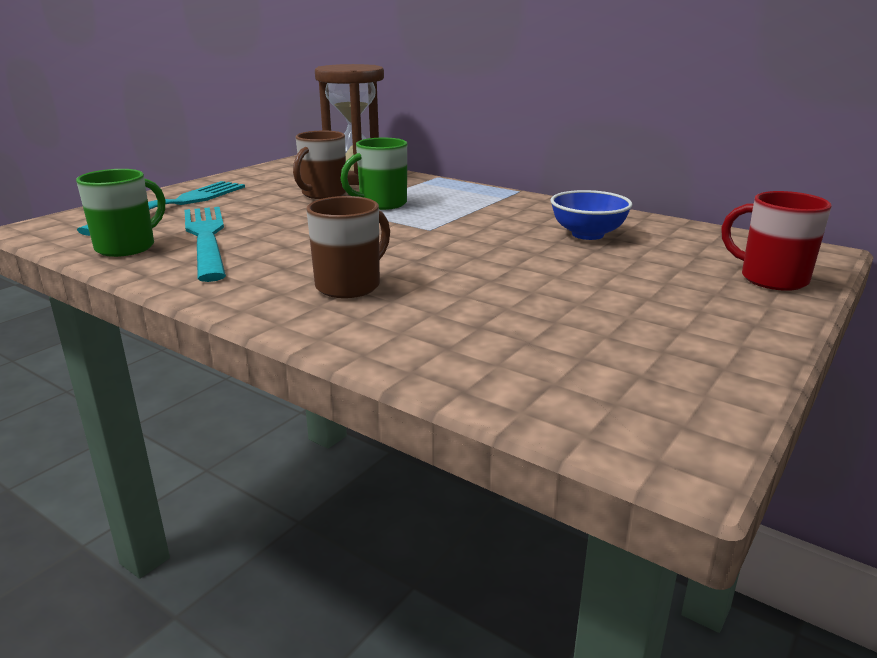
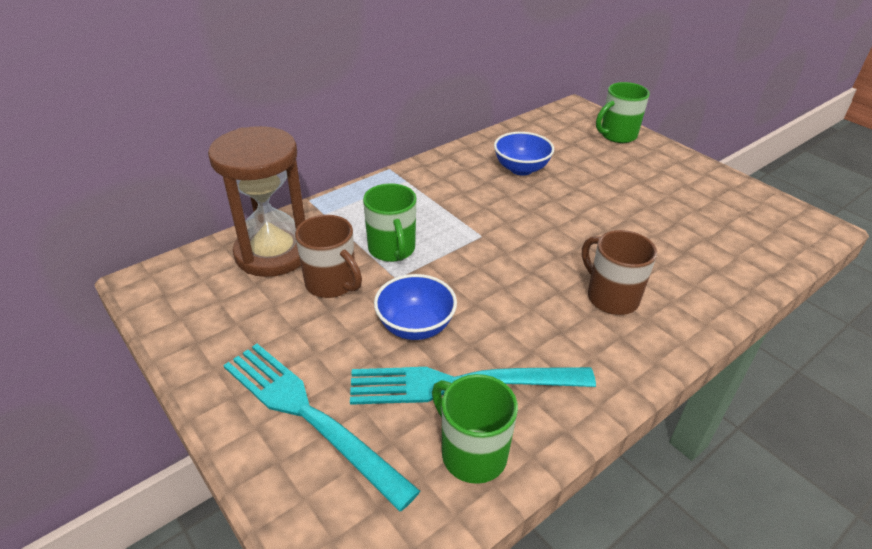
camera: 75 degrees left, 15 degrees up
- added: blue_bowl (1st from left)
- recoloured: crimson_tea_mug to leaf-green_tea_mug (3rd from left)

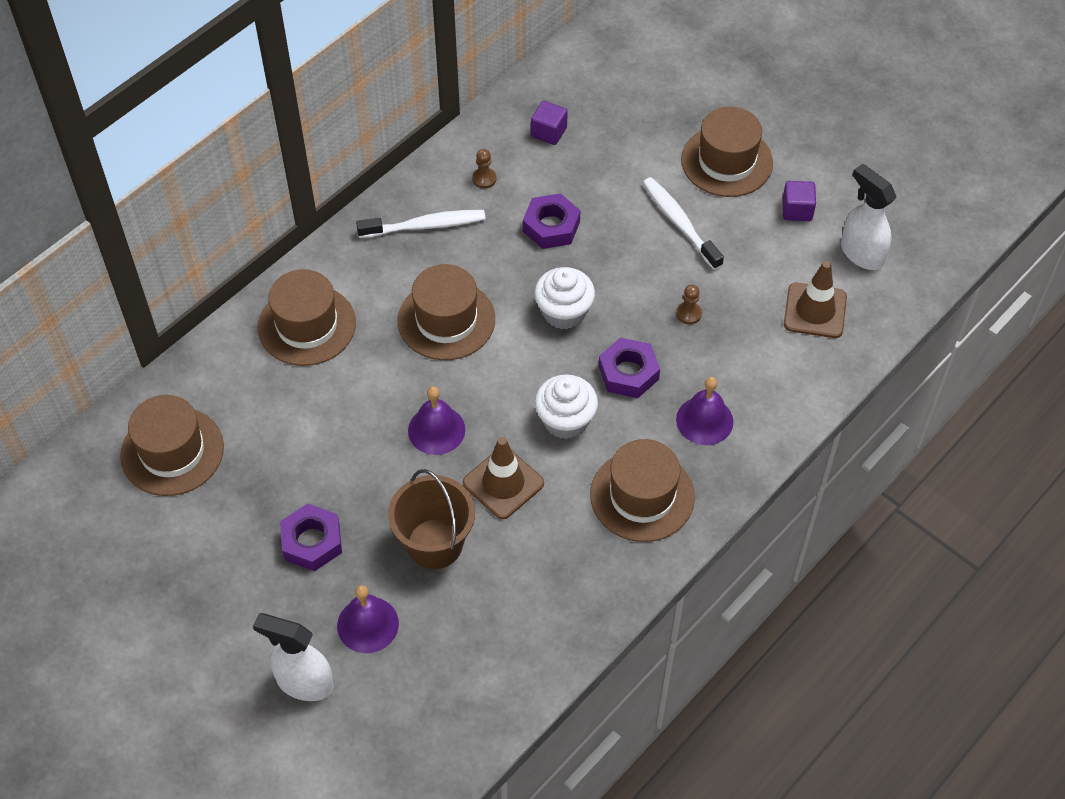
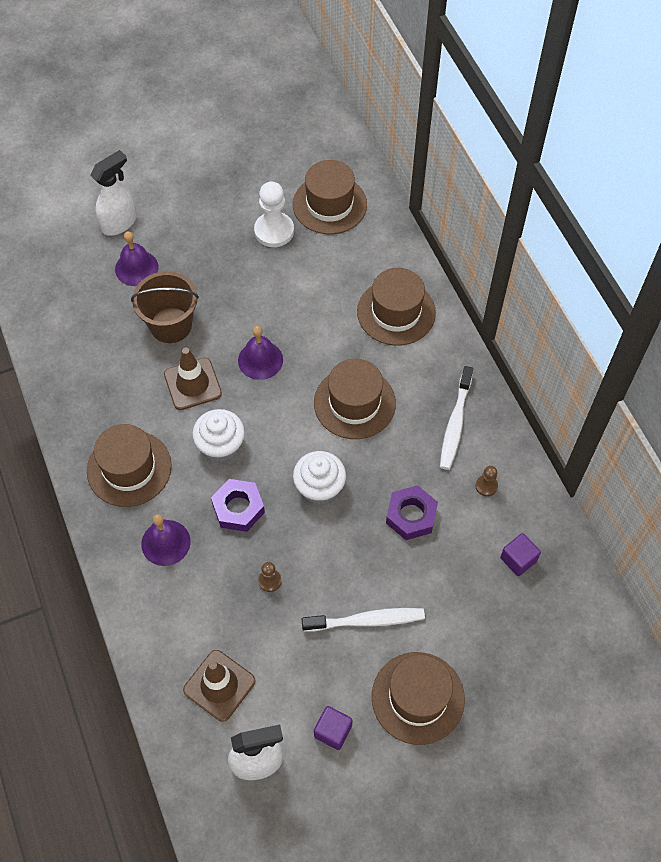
camera: 115 degrees right, 5 degrees up
- removed: violet_nut (1st from left)
- added: snow-white_pawn

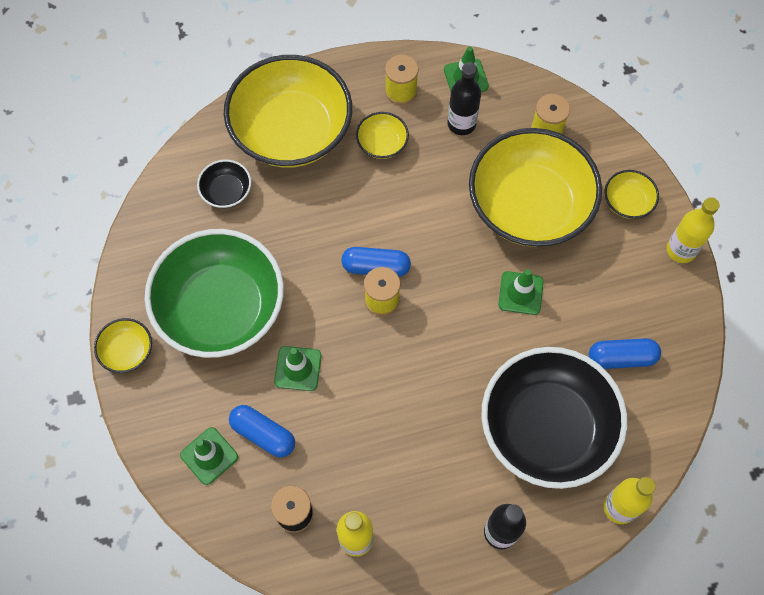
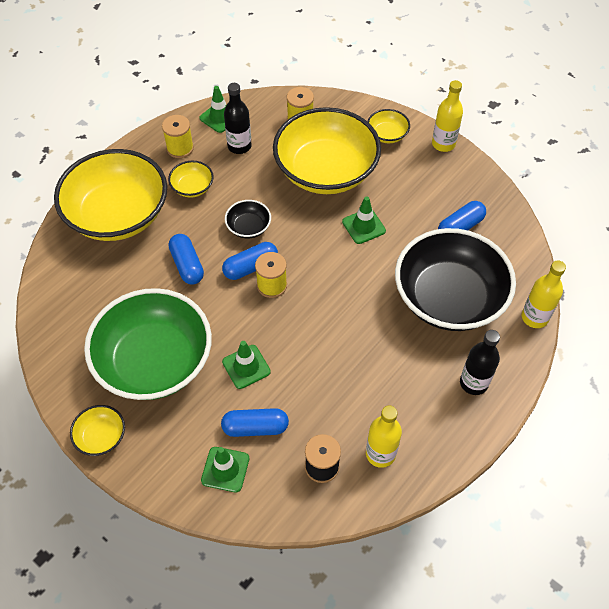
camera: 35 degrees left, 10 degrees down
- added: blue_capsule (1st from left)
- moved: jet-black_bowl (1st from left)

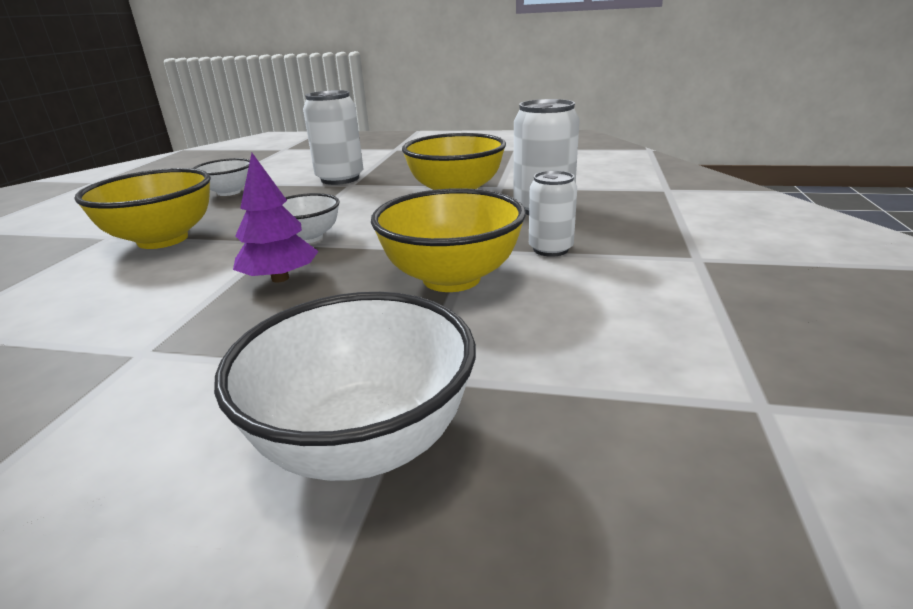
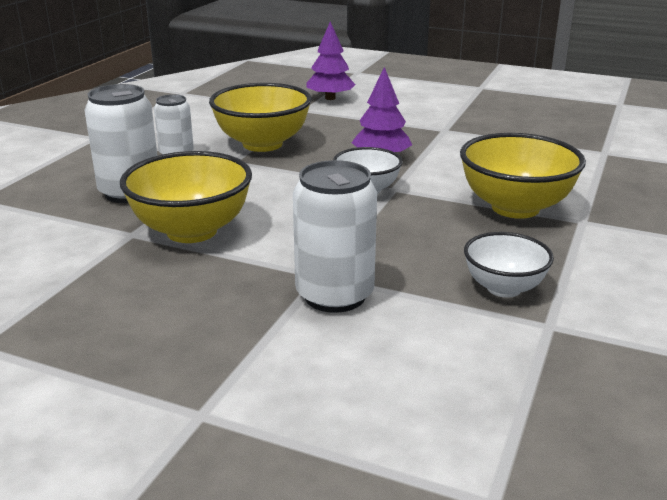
camera: 170 degrees left, 0 degrees up
- replaced: snow-white_bowl (3rd from left) to violet_fir_tree (1st from left)

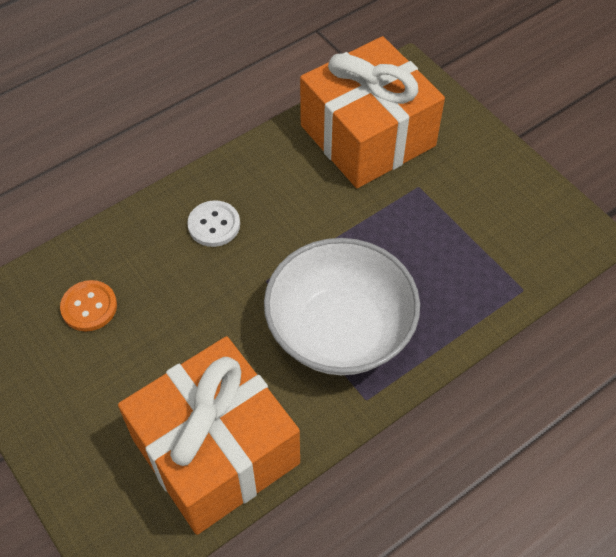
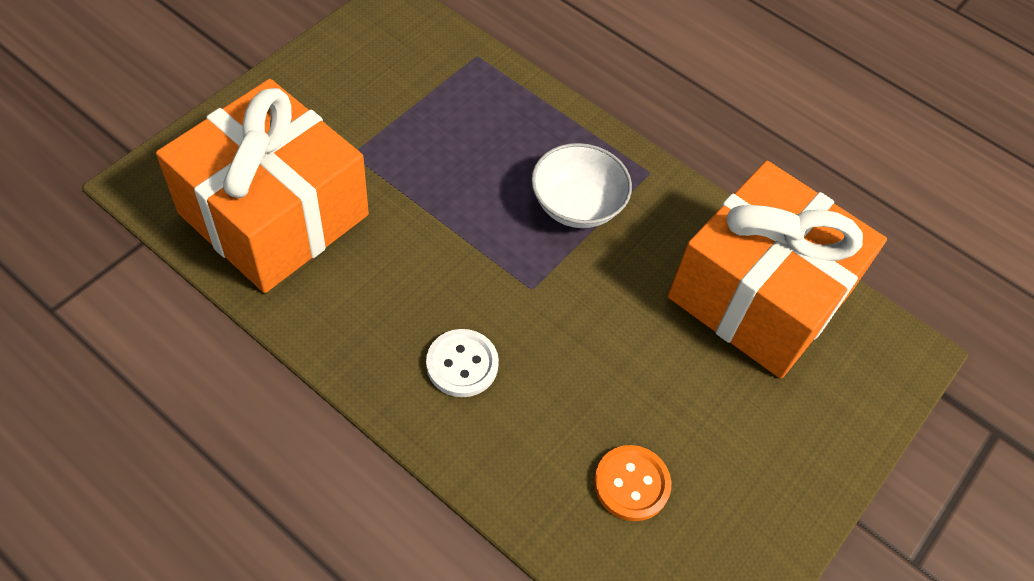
camera: 110 degrees left, 0 degrees up
- resized: snow-white_bowl x0.58

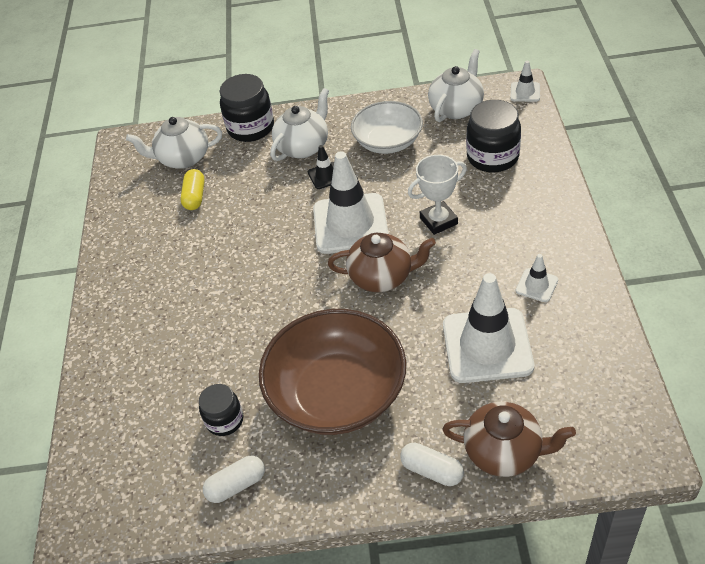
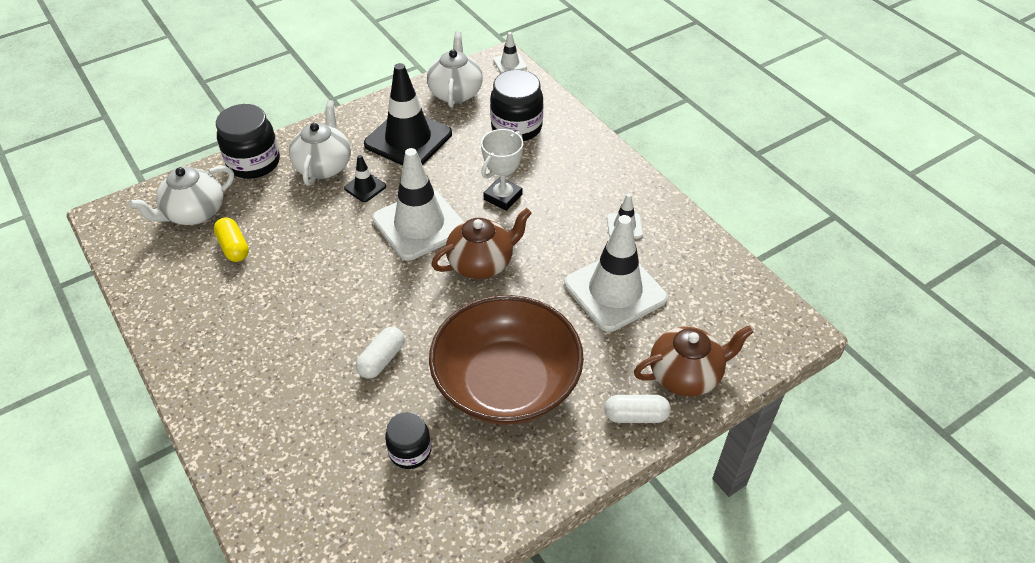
camera: 35 degrees left, 0 degrees up
- moved: snow-white_capsule (1st from left)
- replaced: snow-white_bowl to jet-black_safety_cone (2nd from left)

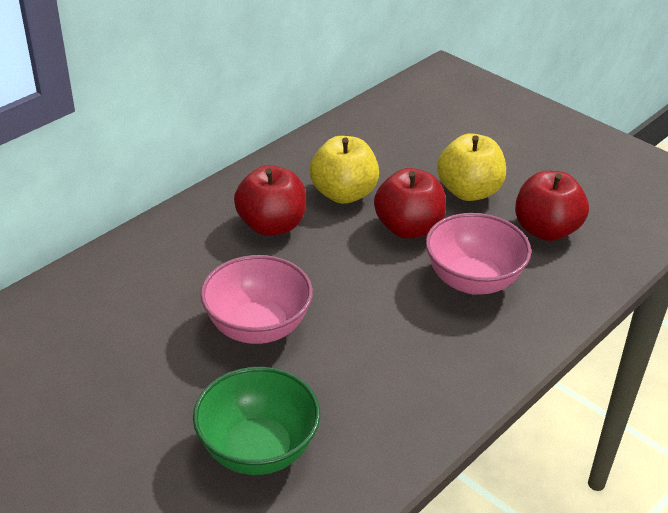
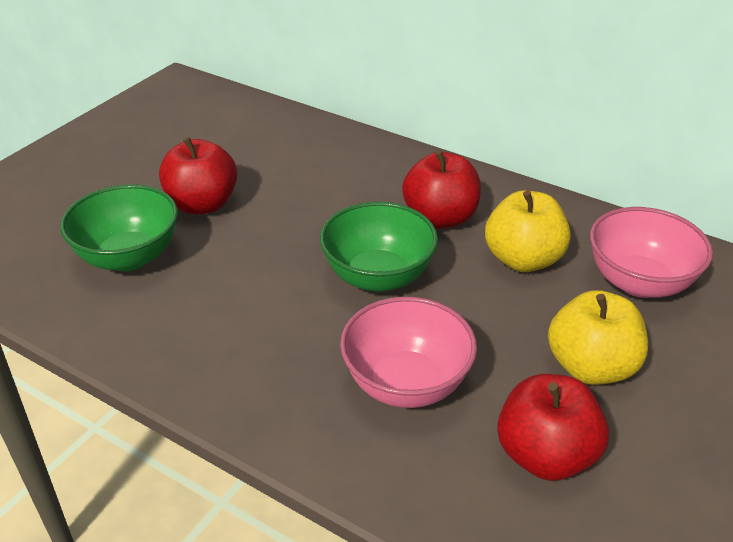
camera: 80 degrees right, 0 degrees up
- added: leaf-green_bowl (2nd from left)
- moved: rosy_bowl (1st from left in the first image) to rosy_bowl (2nd from left)
- moved: crimson_apple_fruit (2nd from left in the first image) to crimson_apple_fruit (1st from left)

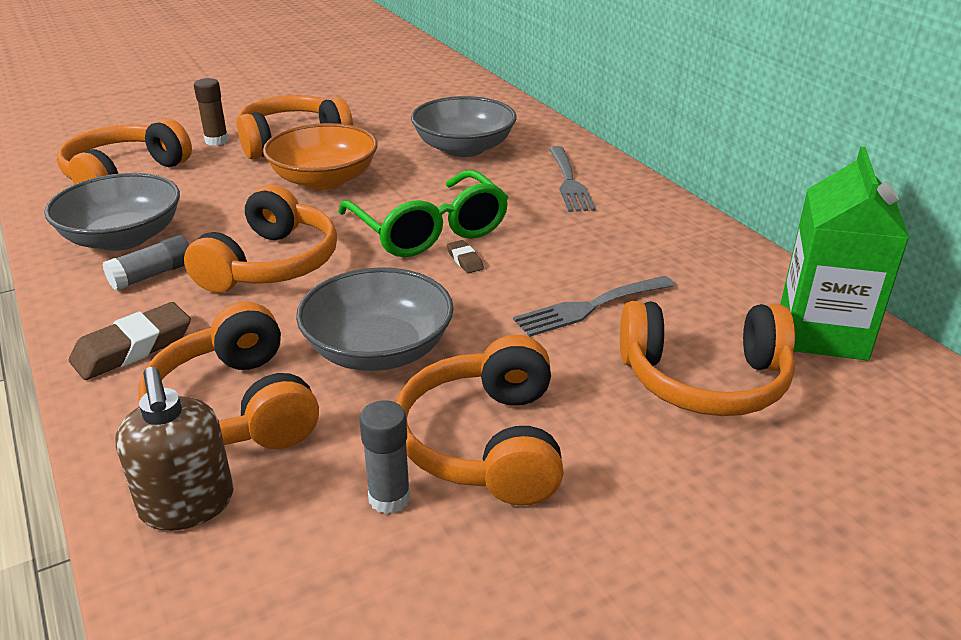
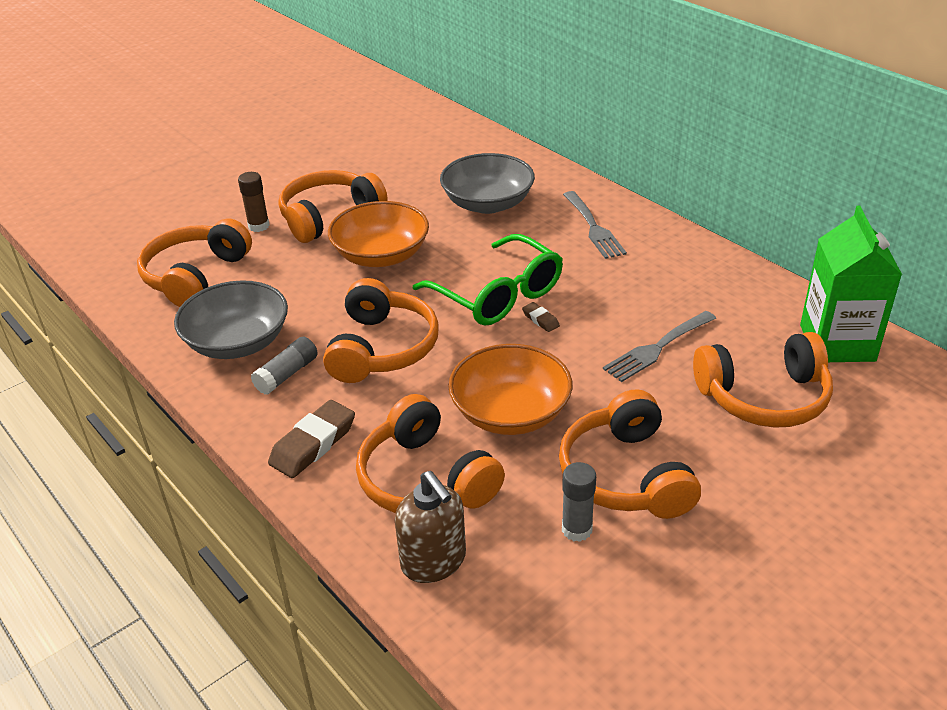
camera: 10 degrees left, 5 degrees up
- recoloured: grey_bowl (2nd from left) to orange-coloured_bowl (2nd from left)

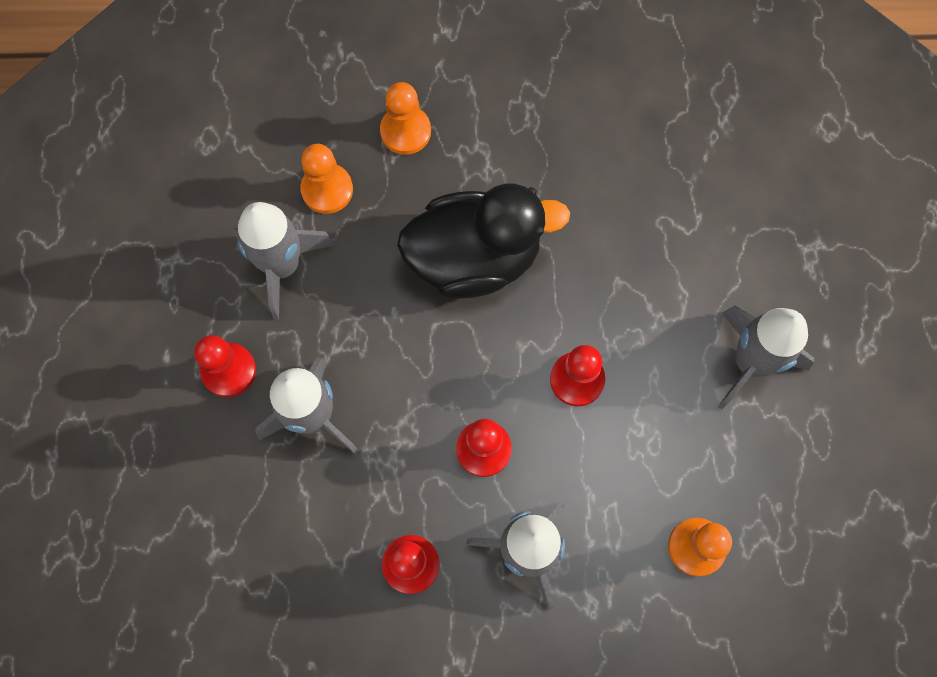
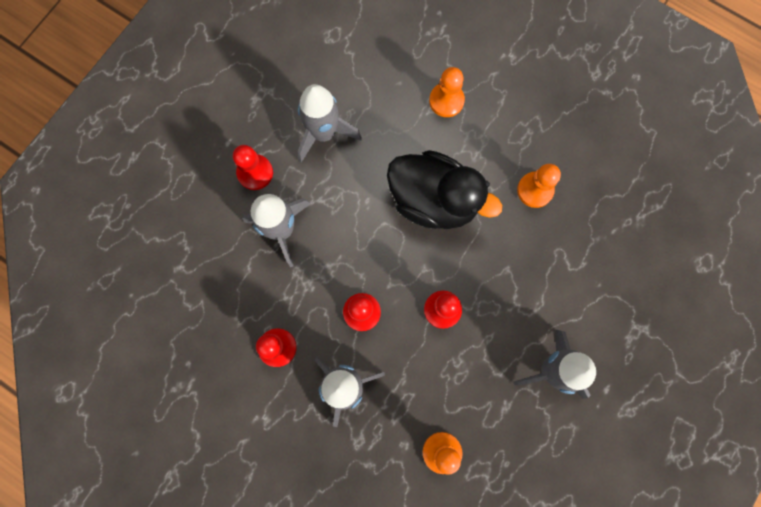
camera: 35 degrees right, 5 degrees up
- moved: orange-coloured_pawn (1st from left in the first image) to orange-coloured_pawn (3rd from left)

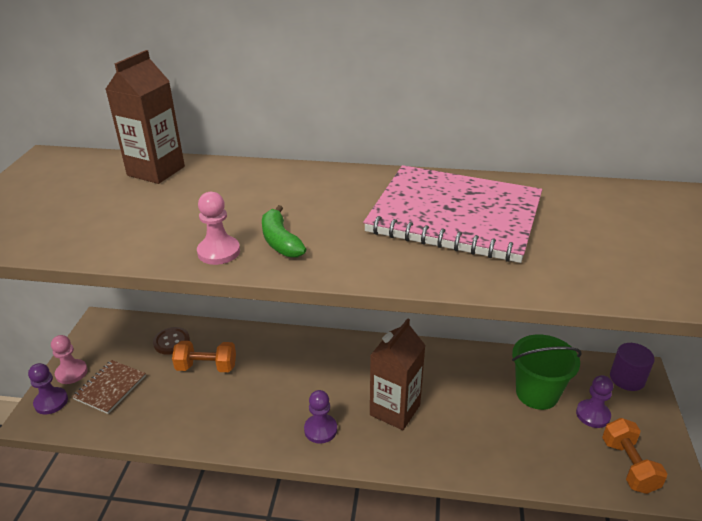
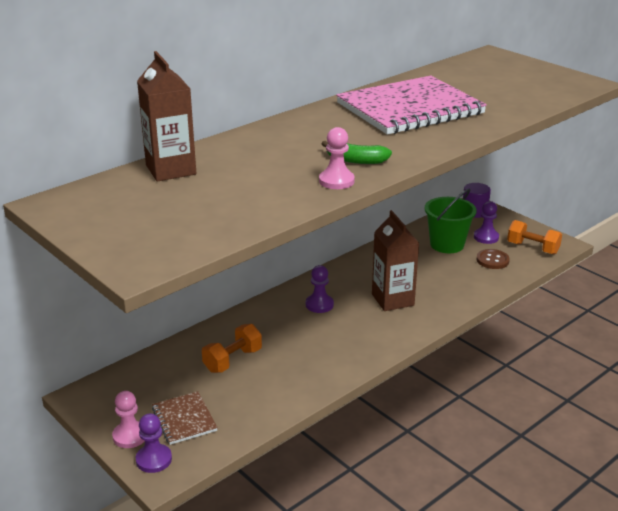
camera: 50 degrees left, 5 degrees down
- moved: dark_brown_shirt_button
- moved: violet_pawn (2nd from left)

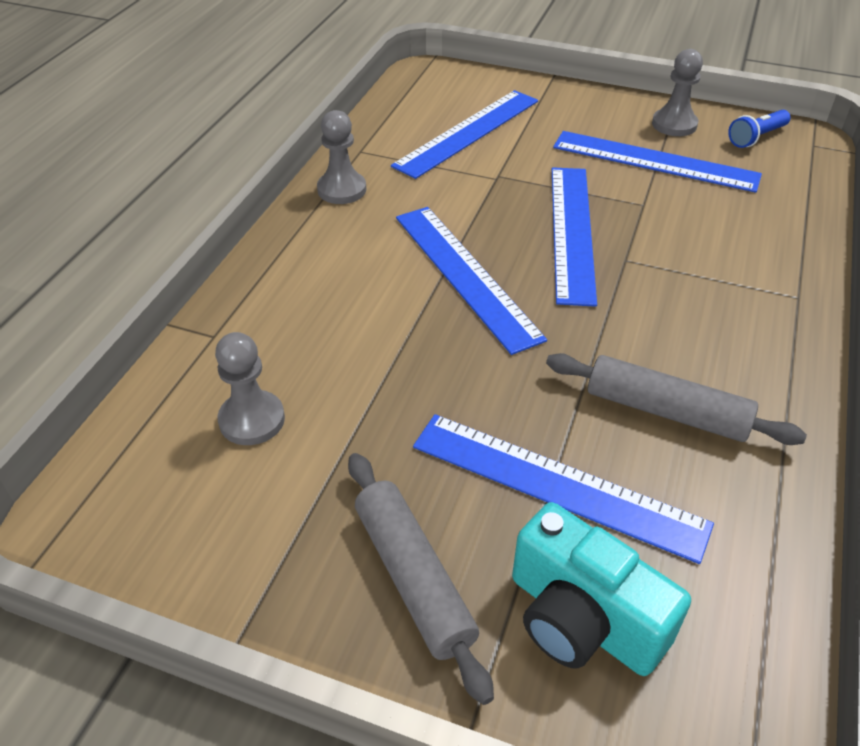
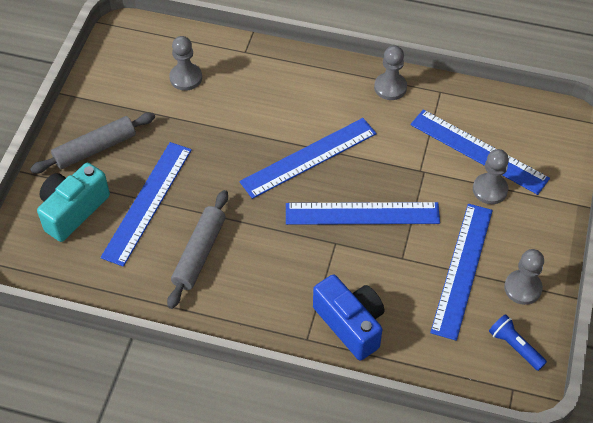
camera: 85 degrees right, 10 degrees up
- added: blue_compact_camera
- added: grey_pawn (3rd from left)

